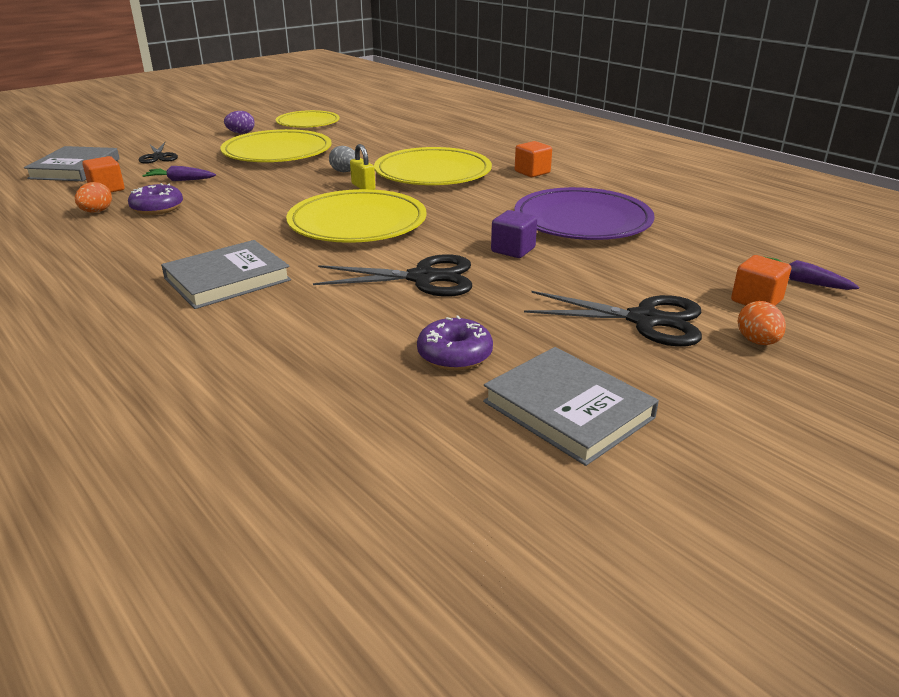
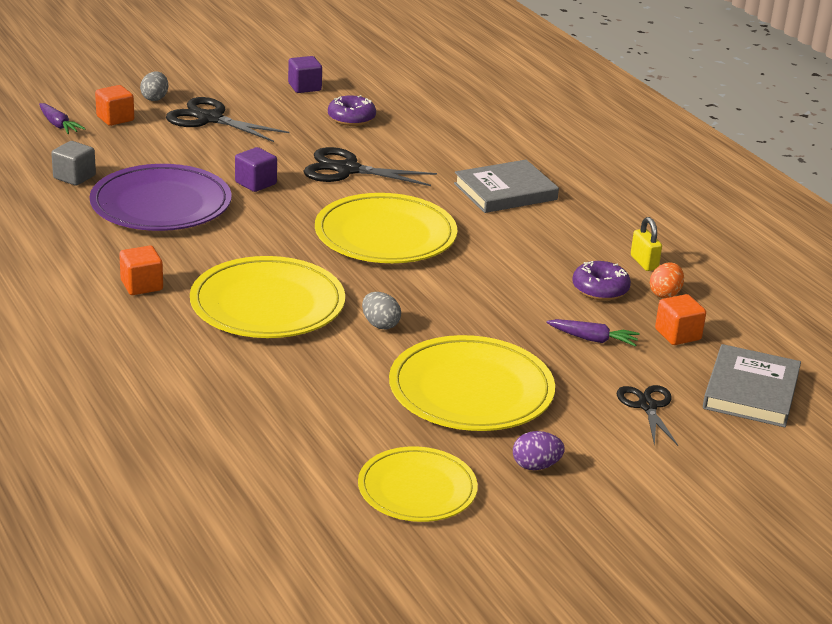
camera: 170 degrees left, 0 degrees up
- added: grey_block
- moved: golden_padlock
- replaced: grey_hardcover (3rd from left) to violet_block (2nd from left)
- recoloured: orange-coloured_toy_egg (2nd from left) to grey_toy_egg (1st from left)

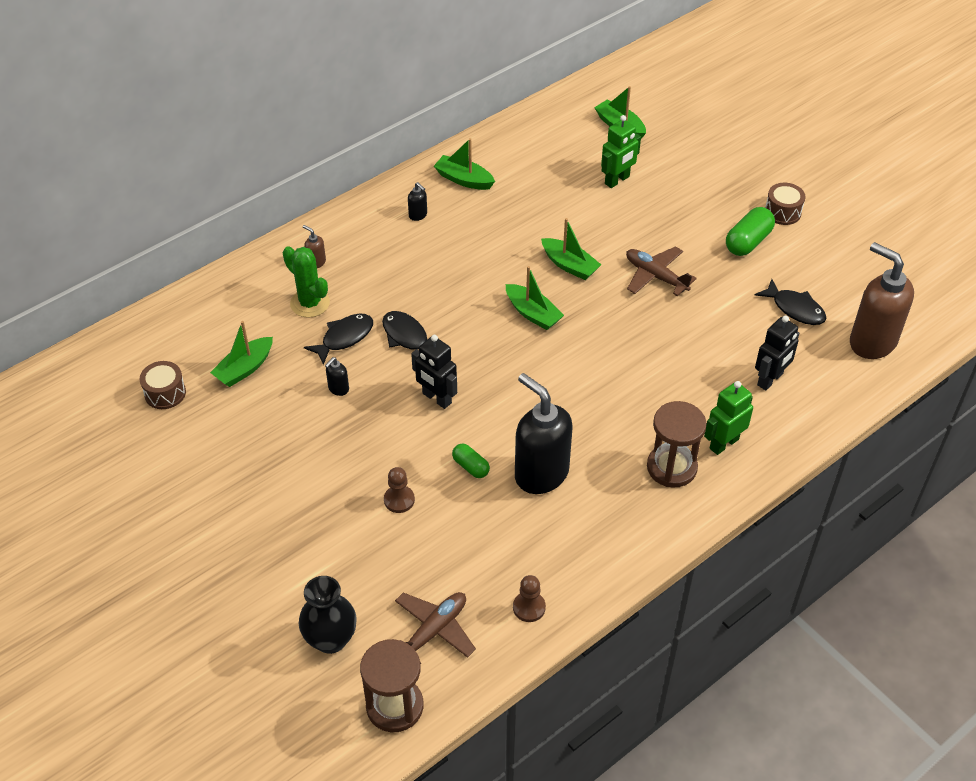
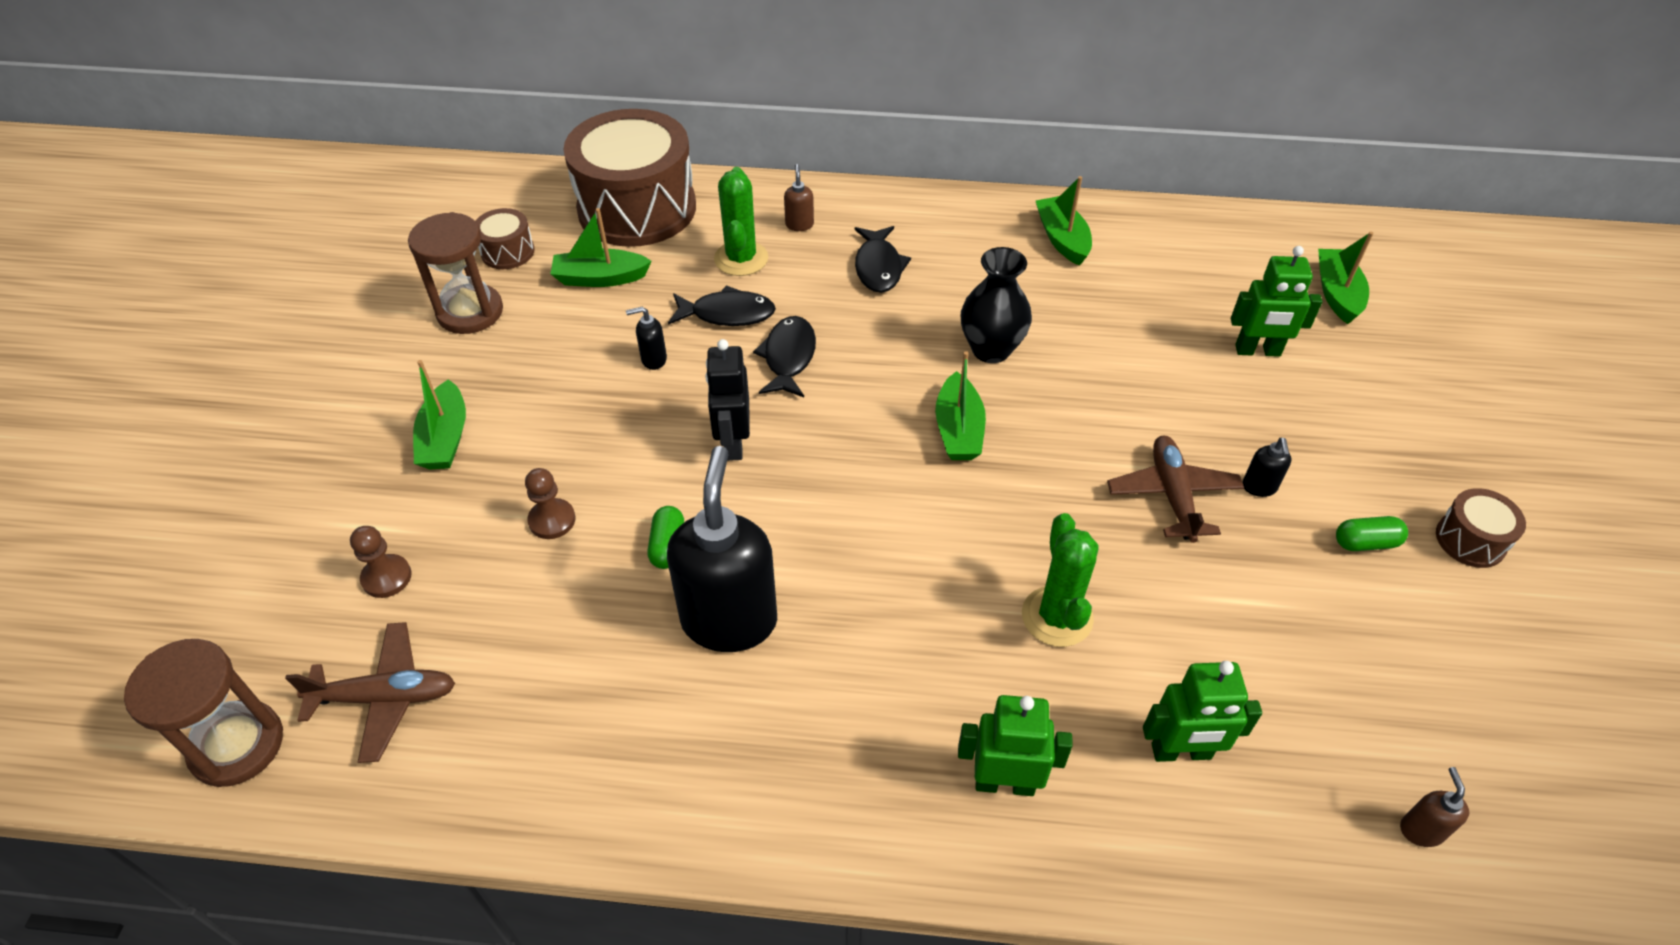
camera: 45 degrees right, 0 degrees up
- added: dark_brown_drum (2nd from left)
- added: leaf-green_saguaro_cactus (2nd from left)
- moved: jet-black_tall_vase
- moved: jet-black_soap_pump (2nd from left in the first image) to jet-black_soap_pump (3rd from left)
- moved: dark_brown_pawn (2nd from left in the first image) to dark_brown_pawn (1st from left)
- moved: leaf-green_toy_boat (4th from left in the first image) to leaf-green_toy_boat (1st from left)
- moved: dark_brown_sand_timer (2nd from left)
- moved: jet-black_toy_fish (3rd from left)
- recoloured: jet-black_toy_robot (2nd from left) to leaf-green_toy_robot (2nd from left)
- resized: leaf-green_capsule (2nd from left) x0.60
- resized: dark_brown_soap_pump (2nd from left) x0.40

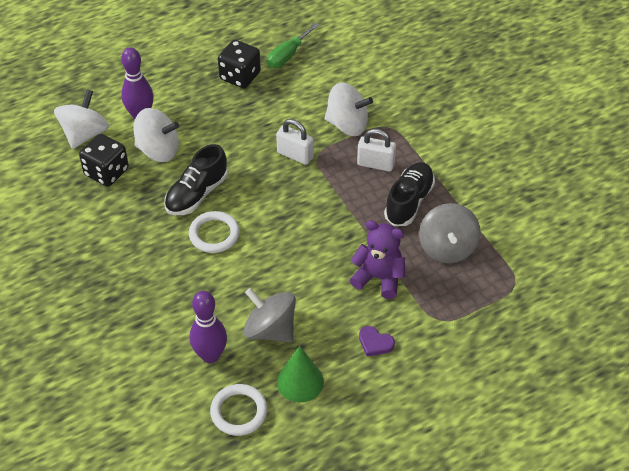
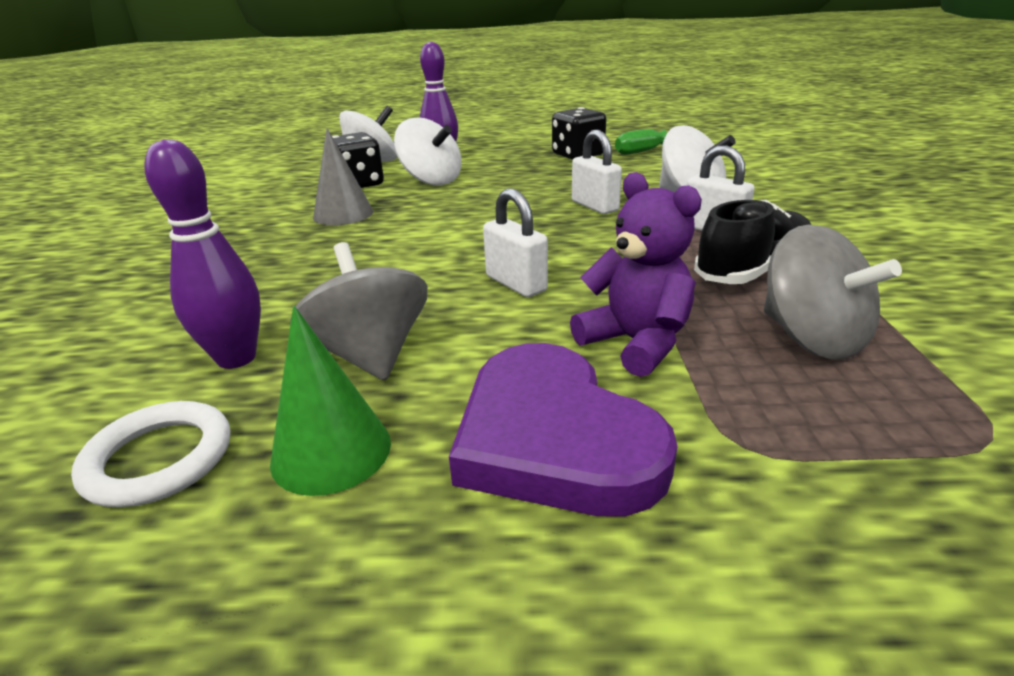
camera: 30 degrees right, 20 degrees down
- removed: jet-black_lace-up_shoe (1st from left)
- removed: snow-white_hoop (1st from left)
- added: grey_solid_cone
- added: snow-white_padlock (1st from left)
- turned: grey_toy_top (2nd from left) 60 degrees counterclockwise
- resized: violet_heart x2.47

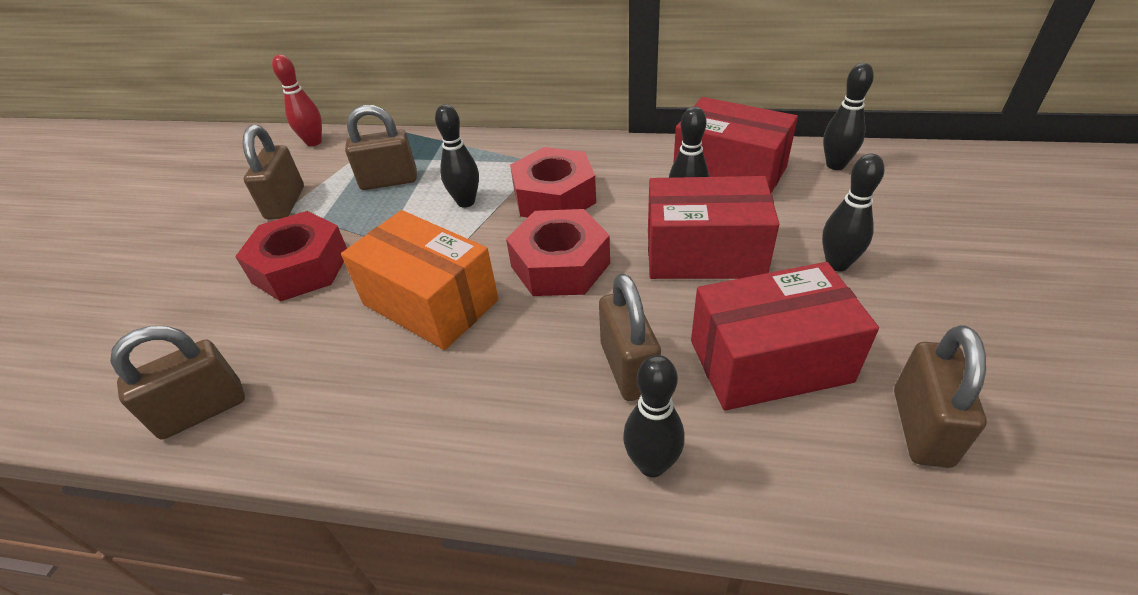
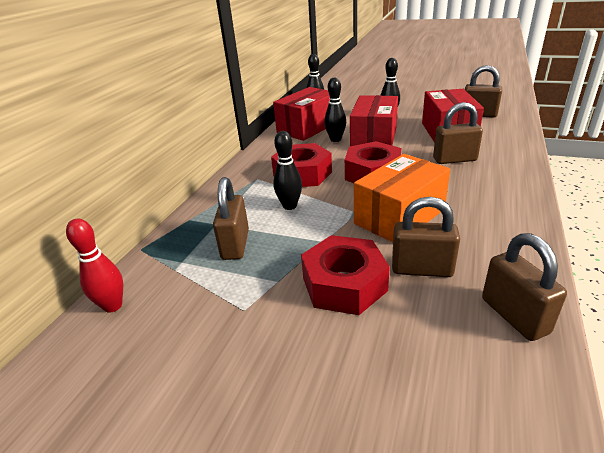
camera: 80 degrees left, 10 degrees down
- removed: jet-black_bowling_pin (2nd from left)
- moved: dark_brown_padlock (2nd from left)

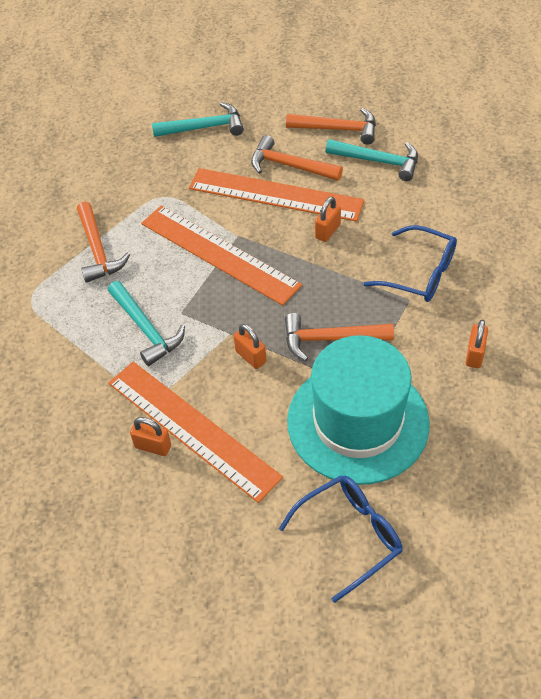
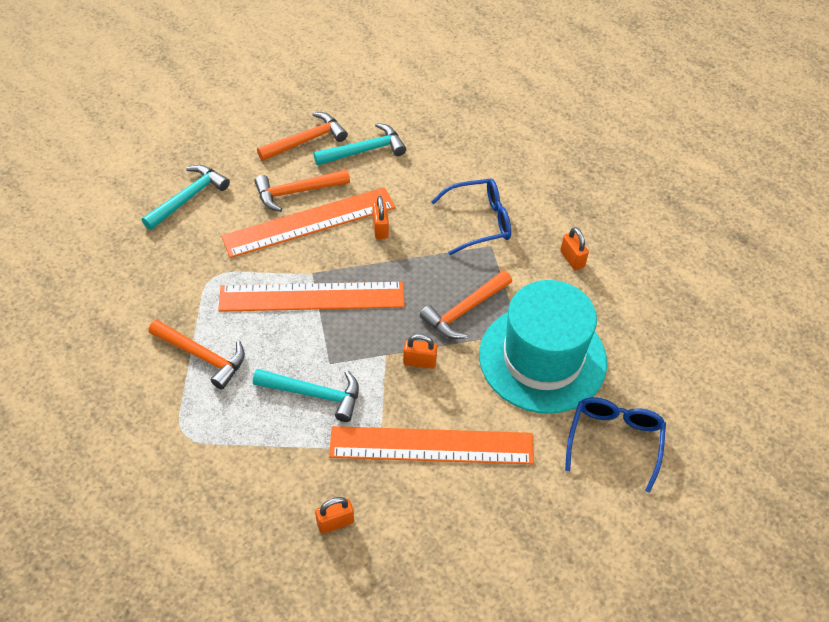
camera: 45 degrees left, 0 degrees up
- moved: orange-coloured_padlock (1st from left)

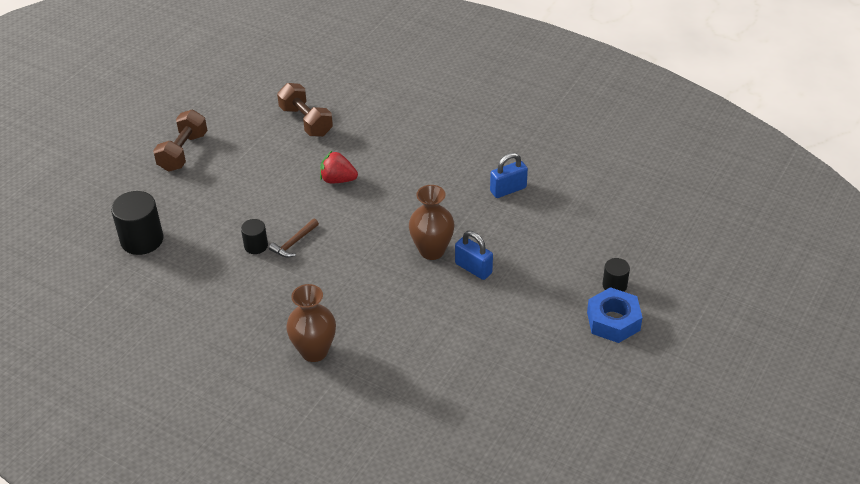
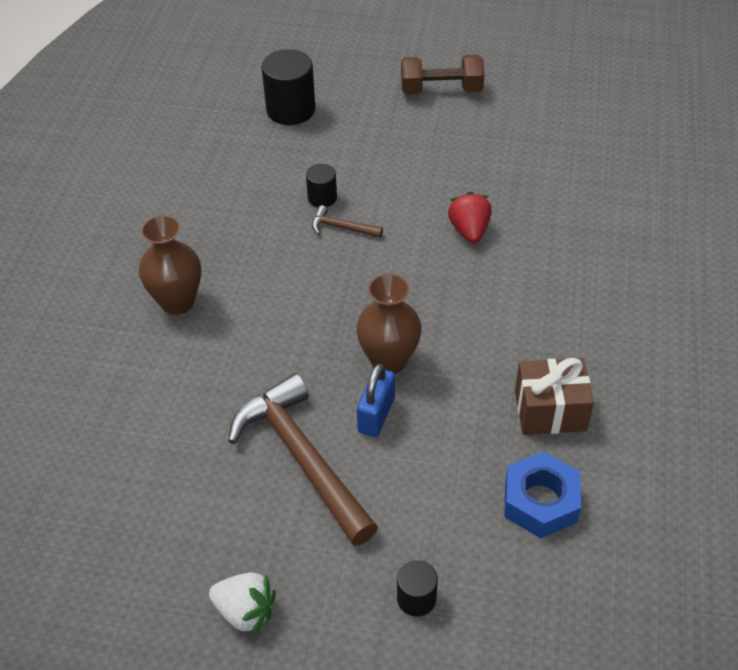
camera: 70 degrees right, 5 degrees up
- removed: dark_brown_hand_weight (2nd from left)
- added: snow-white_toy_strawberry
- added: dark_brown_claw_hammer (1st from left)
- moved: blue_nut
- replaced: blue_padlock (2nd from left) to dark_brown_gift

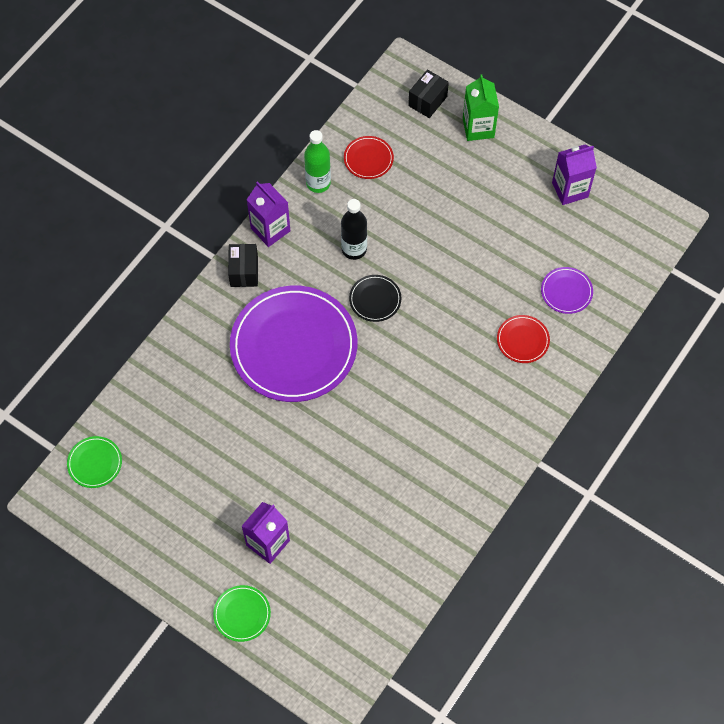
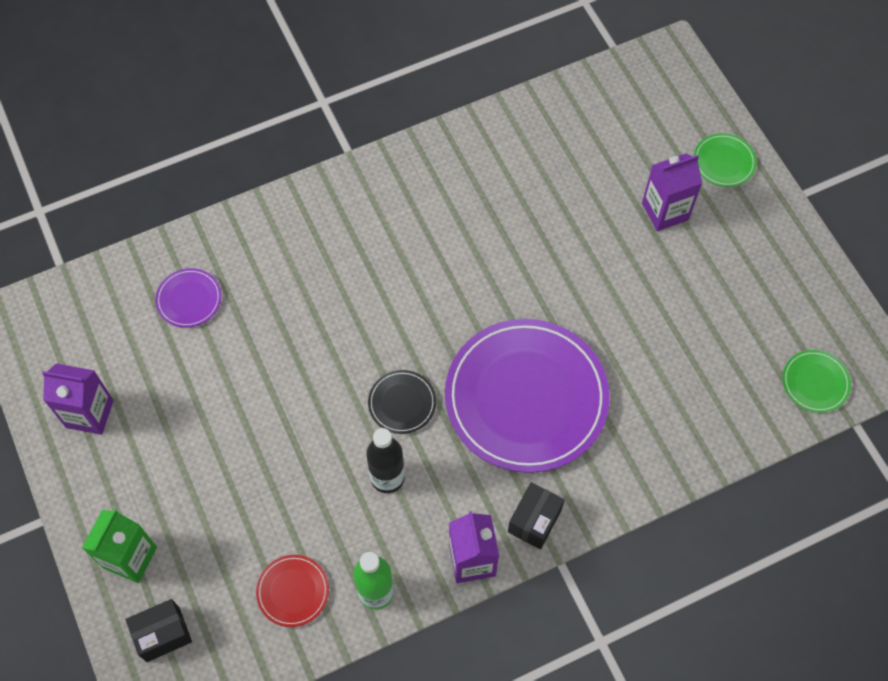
camera: 150 degrees left, 0 degrees up
- removed: crimson_plate (2nd from left)

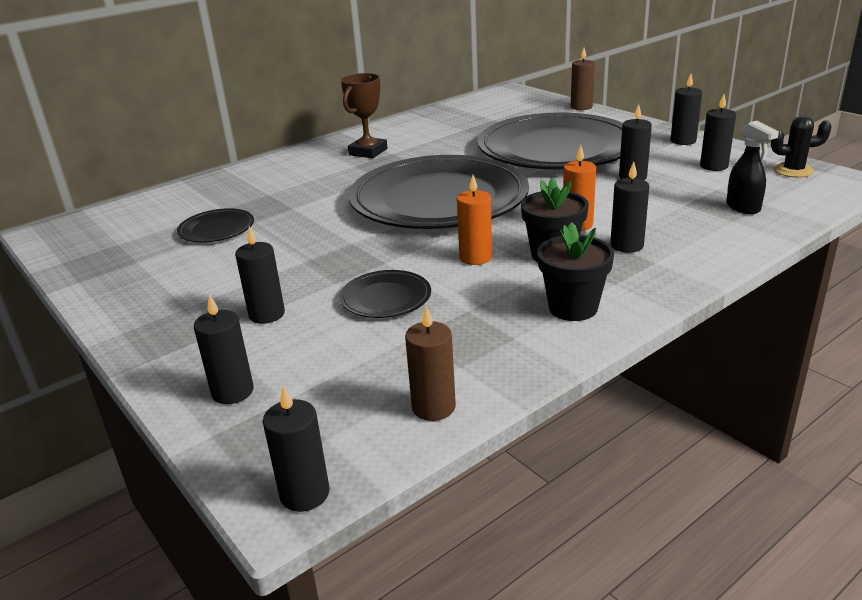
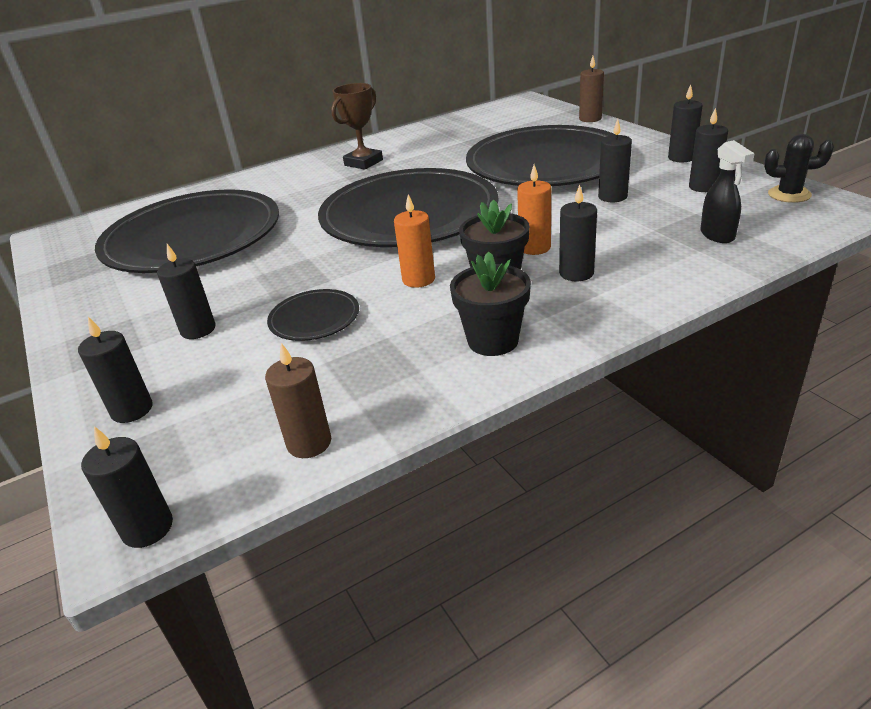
camera: 10 degrees right, 5 degrees up
- resized: jet-black_plate (1st from left) x2.45

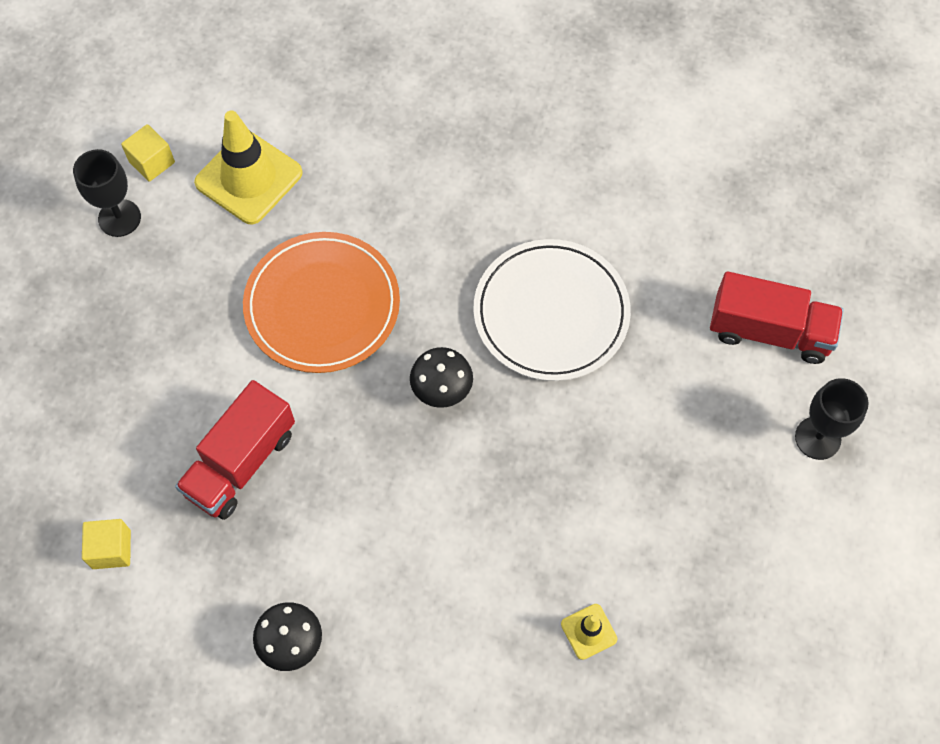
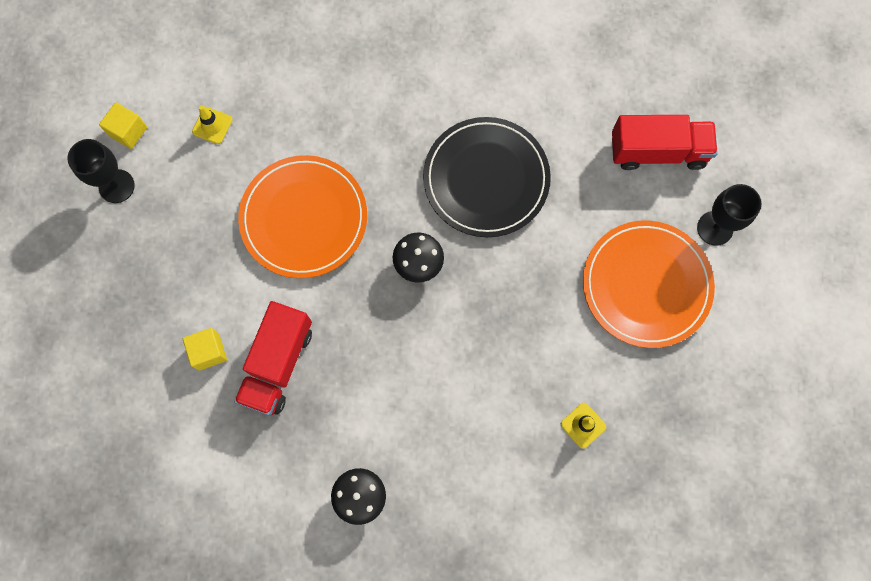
camera: 15 degrees left, 10 degrees up
- added: orange-coloured_plate (2nd from left)
- moved: golden_block (1st from left in the first image) to golden_block (2nd from left)
- recoloured: snow-white_plate to jet-black_plate
- resized: golden_safety_cone (1st from left) x0.47

